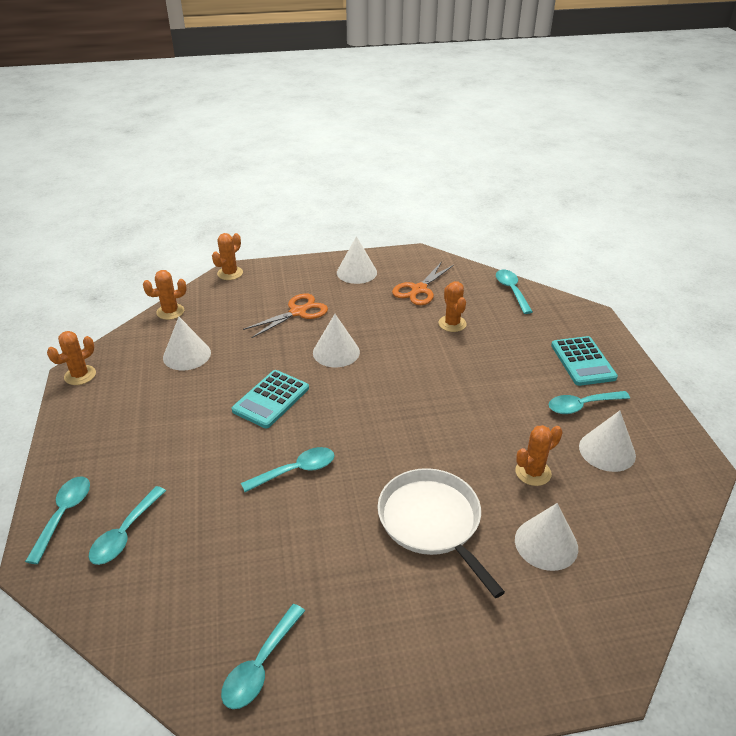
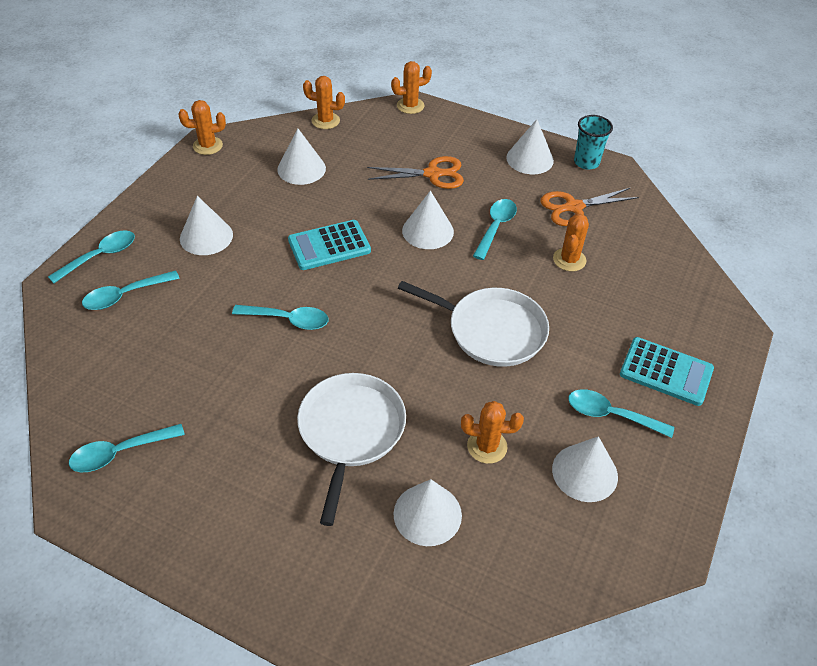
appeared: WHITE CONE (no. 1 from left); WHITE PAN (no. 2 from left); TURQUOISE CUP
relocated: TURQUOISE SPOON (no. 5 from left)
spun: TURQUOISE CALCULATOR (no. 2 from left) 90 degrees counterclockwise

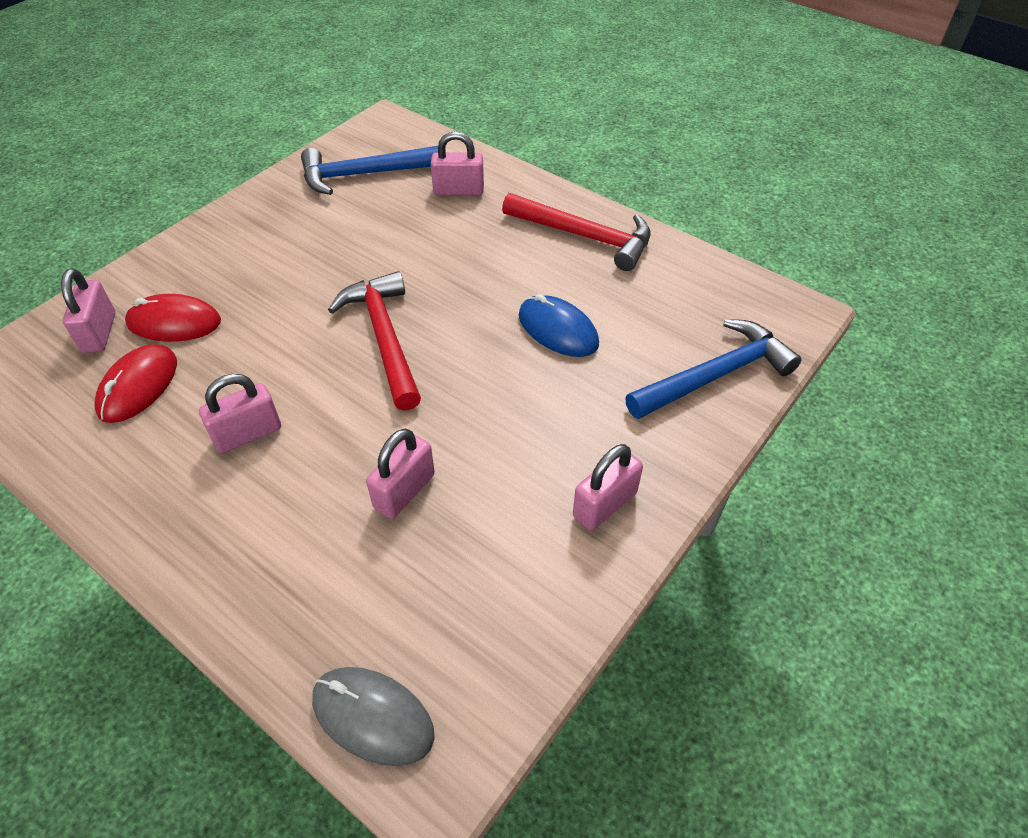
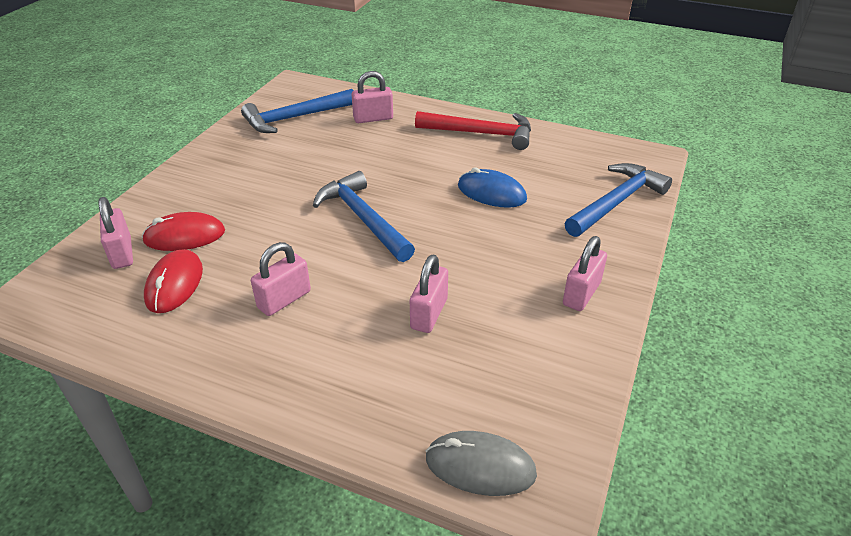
colour: RED HAMMER (no. 1 from left) to BLUE HAMMER (no. 2 from left)

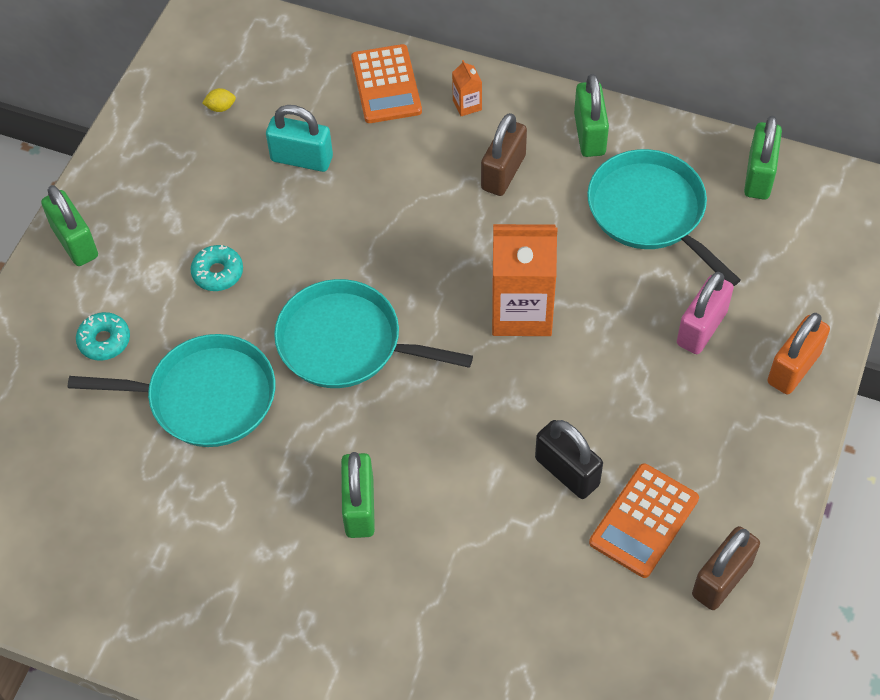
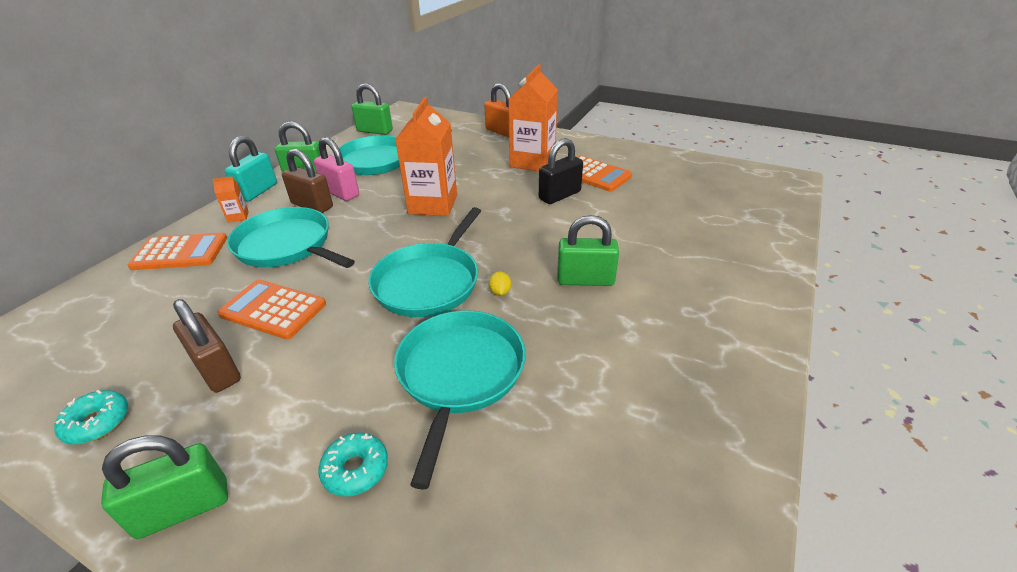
appeared: ORANGE CALCULATOR (no. 2 from left); TURQUOISE PAN (no. 1 from left); ORANGE CARTON (no. 3 from left)
relocated: TURQUOISE DONUT (no. 2 from left in the first image) to TURQUOISE DONUT (no. 1 from left); YELLOW LEMON; TURQUOISE PADLOCK; PINK PADLOCK; BROWN PADLOCK (no. 2 from left in the first image) to BROWN PADLOCK (no. 1 from left)

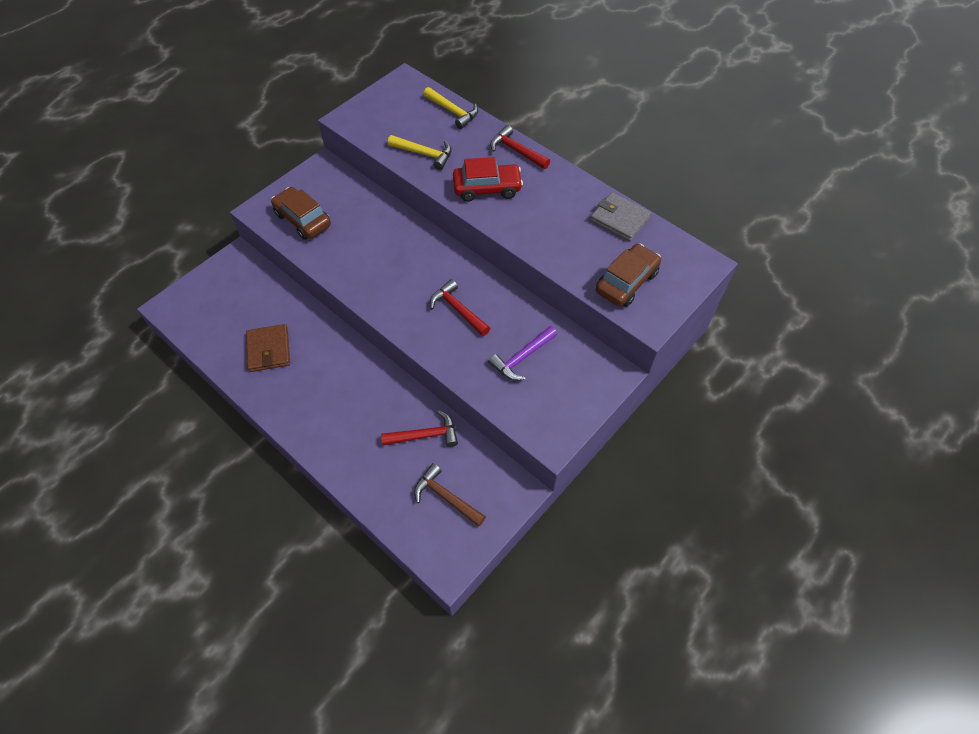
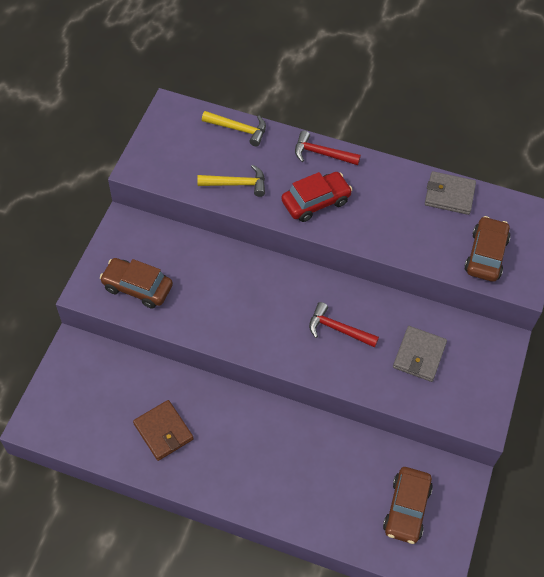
missing: RED HAMMER (no. 1 from left)
exchanged: BROWN HAMMER to BROWN CAR (no. 2 from left); PURPLE HAMMER to GREY WALLET (no. 1 from left)

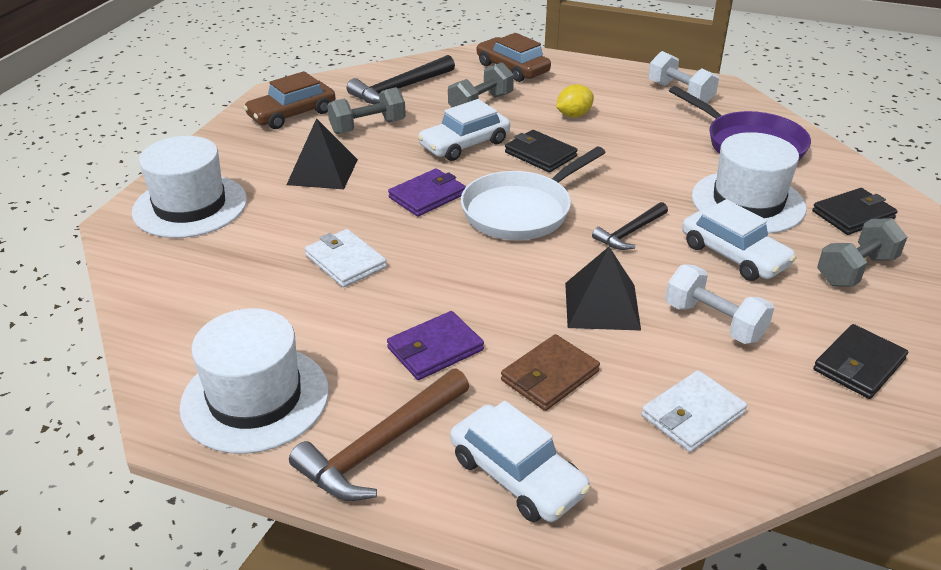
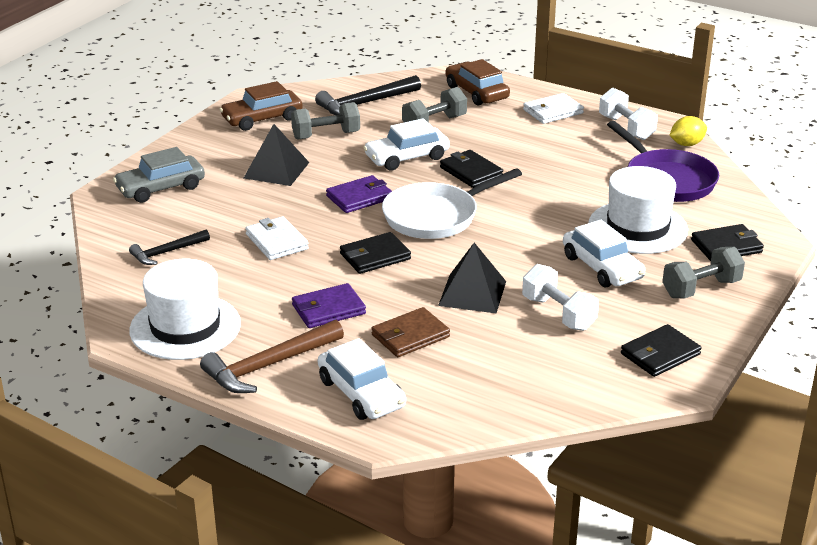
appeared: BLACK WALLET (no. 1 from left)
relocated: YELLOW LEMON; BLACK HAMMER (no. 2 from left in the first image) to BLACK HAMMER (no. 1 from left); WHITE WALLET (no. 2 from left)
exchanged: WHITE HAT (no. 1 from left) to GREY CAR

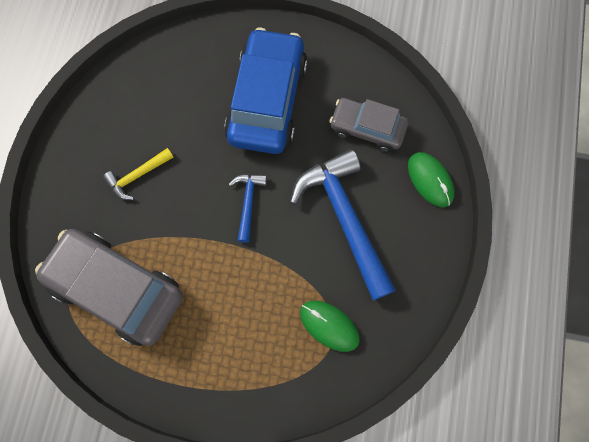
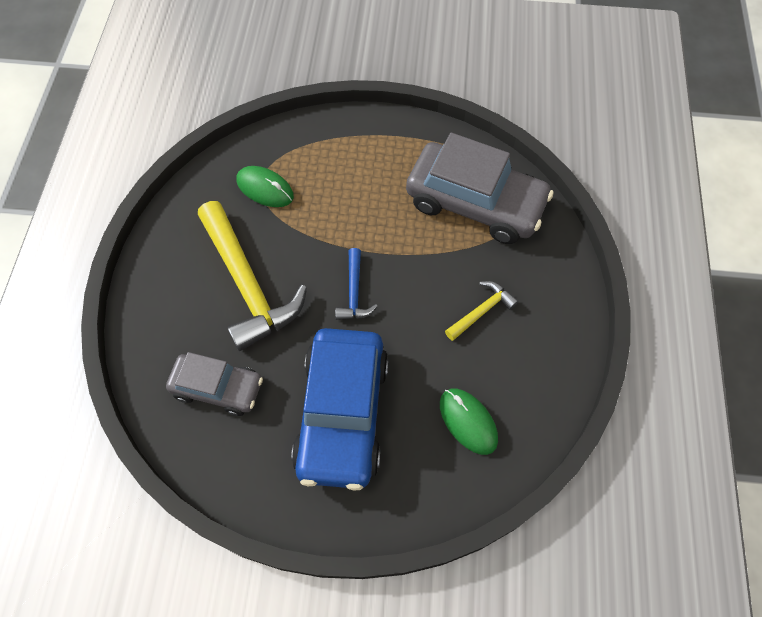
relocated: GREEN MOUSE (no. 2 from left)
colour: BLUE HAMMER (no. 2 from left) to YELLOW HAMMER (no. 1 from left)

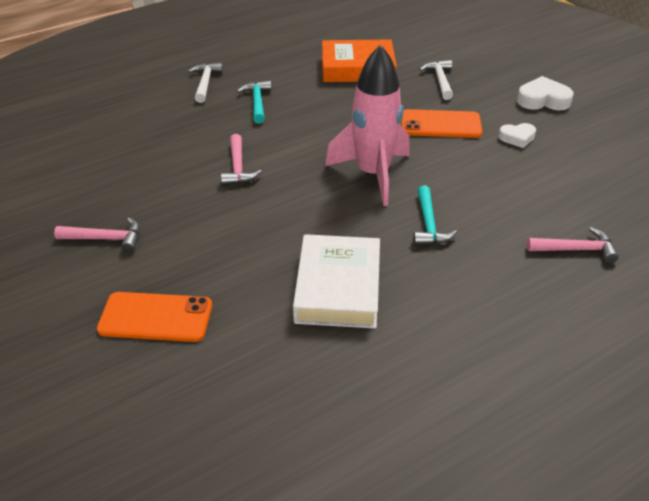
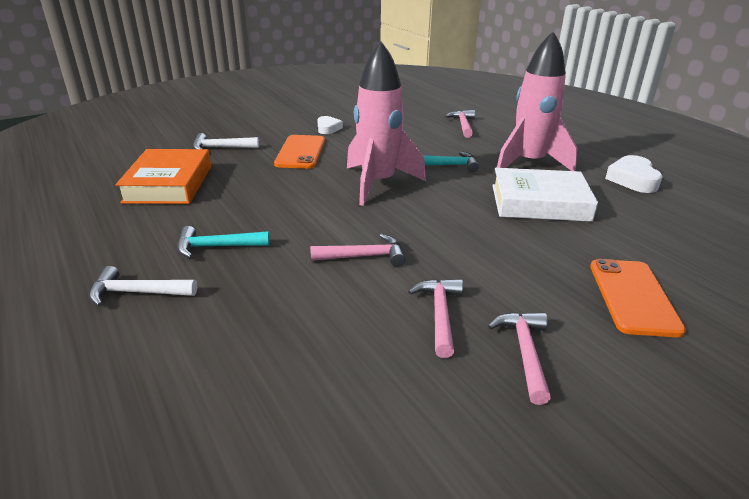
appeared: PINK HAMMER (no. 2 from left); PINK ROCKET (no. 2 from left)
relocated: WHITE HEART (no. 2 from left)

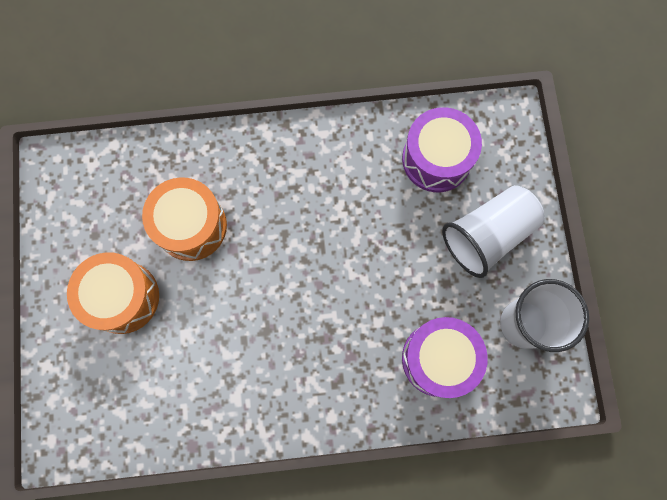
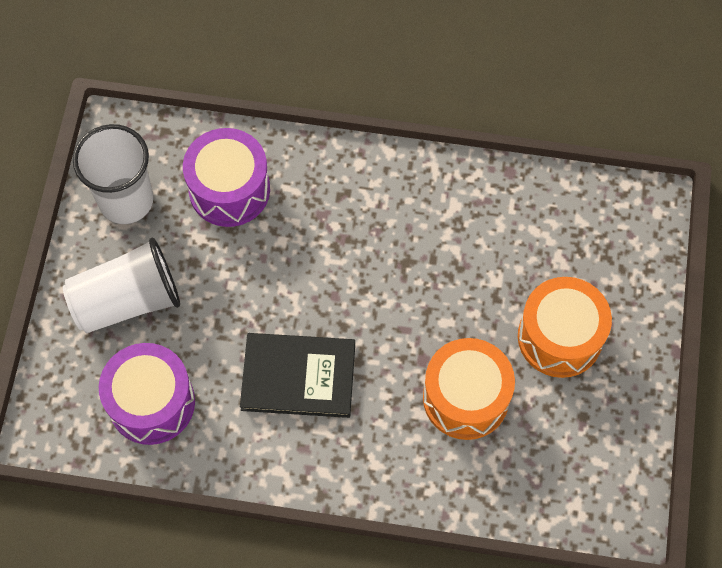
appeared: BLACK BOOK

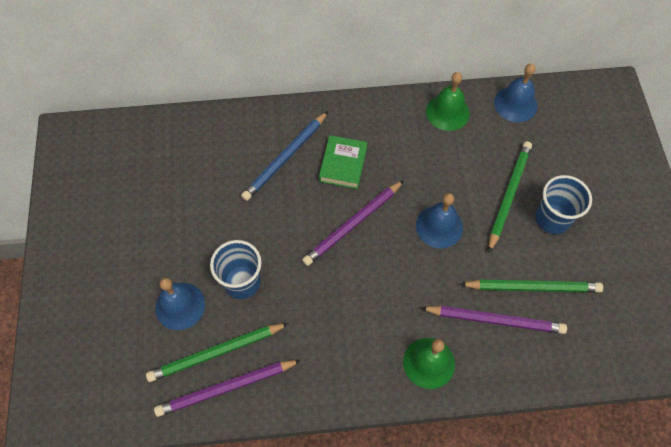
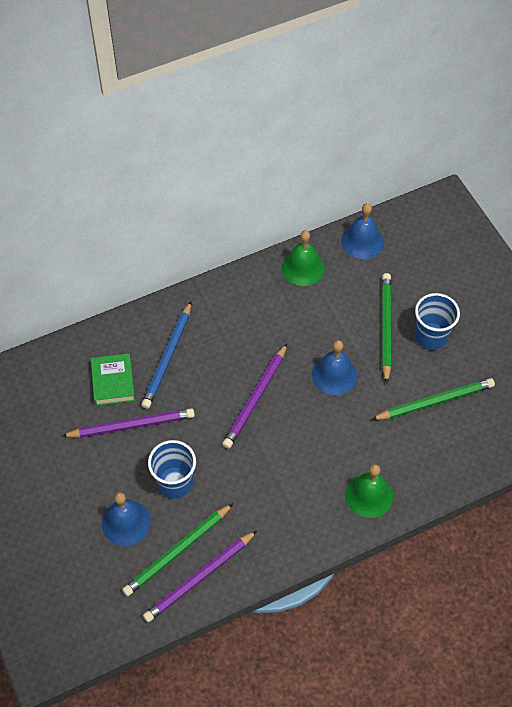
relocated: GREEN BOOK; PURPLE PENCIL (no. 3 from left in the first image) to PURPLE PENCIL (no. 1 from left)

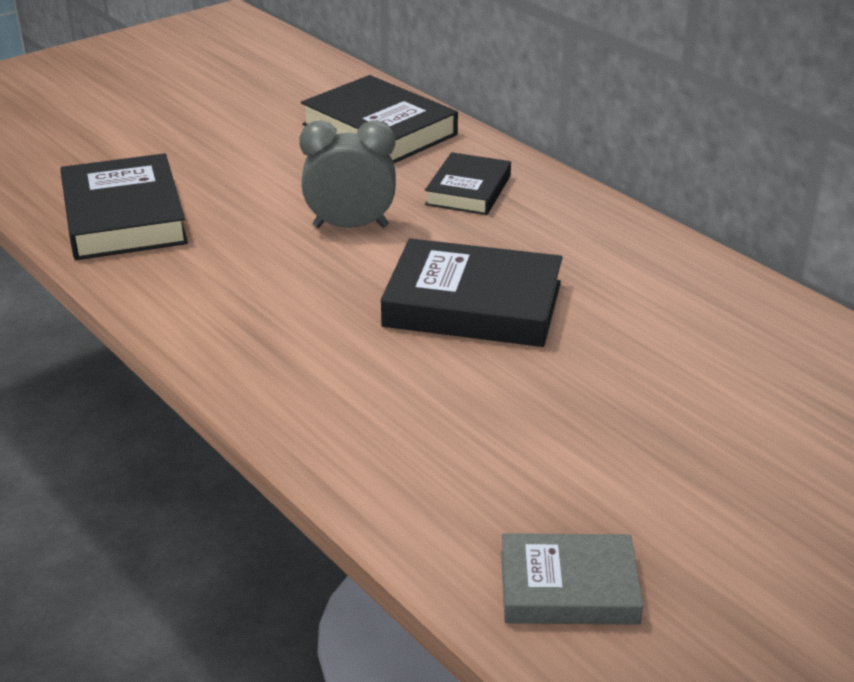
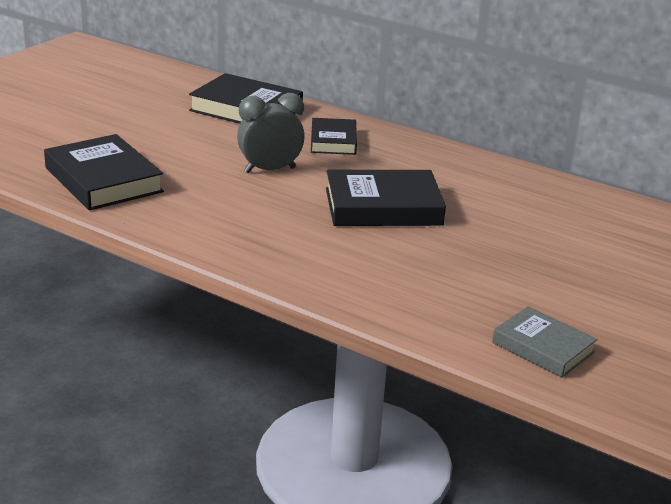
spun: GREY BOOK 60 degrees clockwise

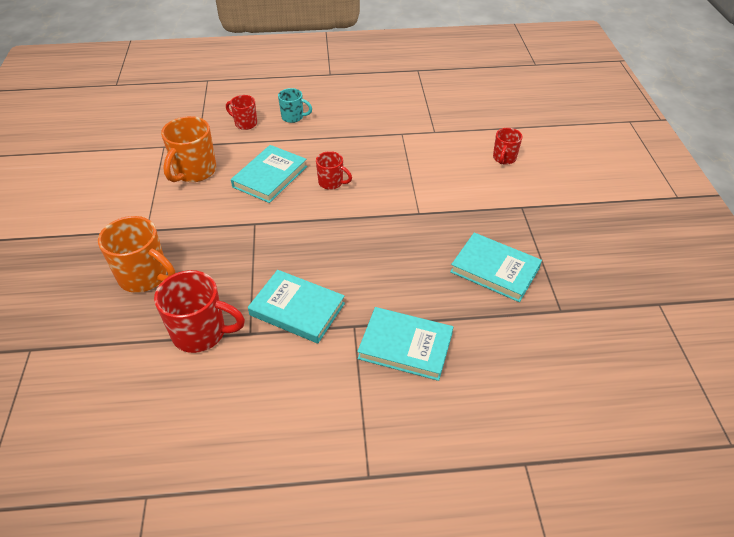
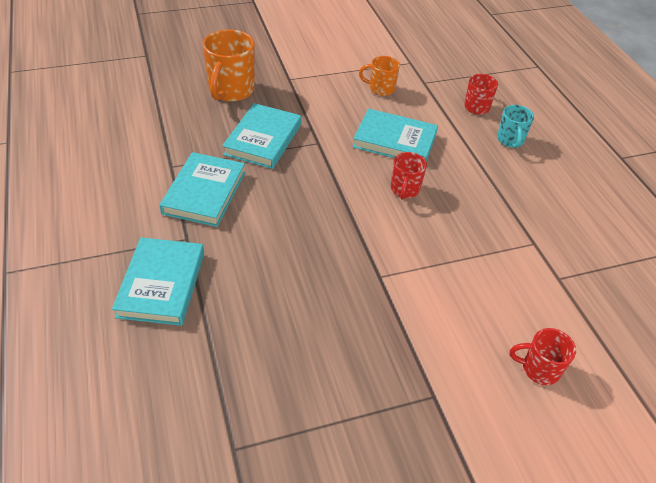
missing: RED MUG (no. 1 from left)
relocated: TURQUOISE BOOK (no. 4 from left in the first image) to TURQUOISE BOOK (no. 3 from left)
size: ORANGE MUG (no. 2 from left) x0.58

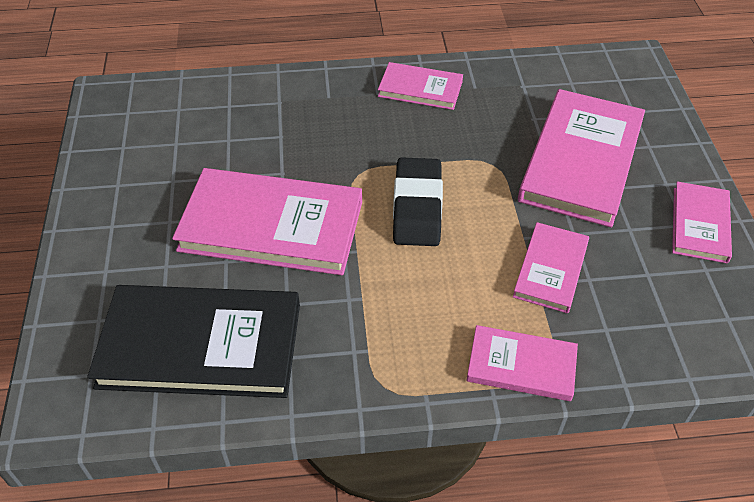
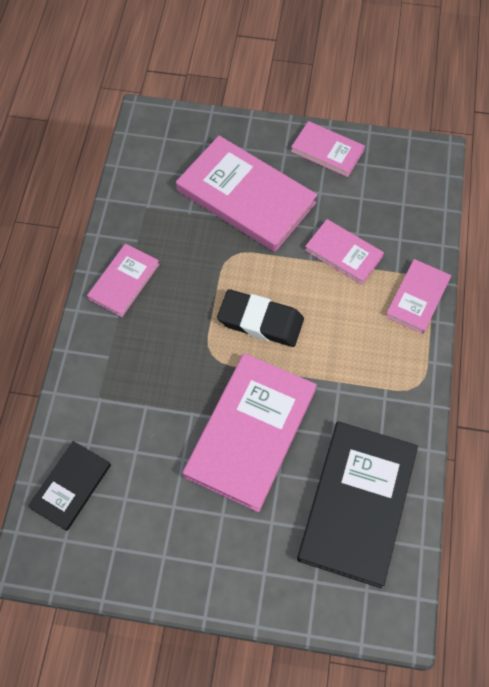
appeared: BLACK BOOK (no. 1 from left)

